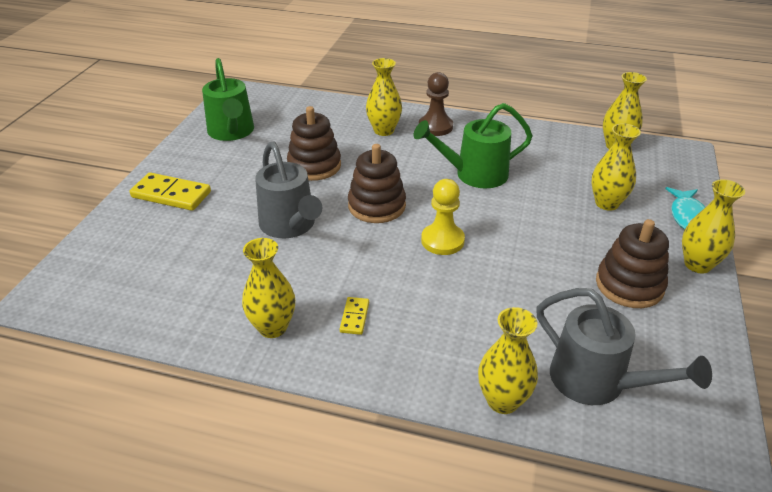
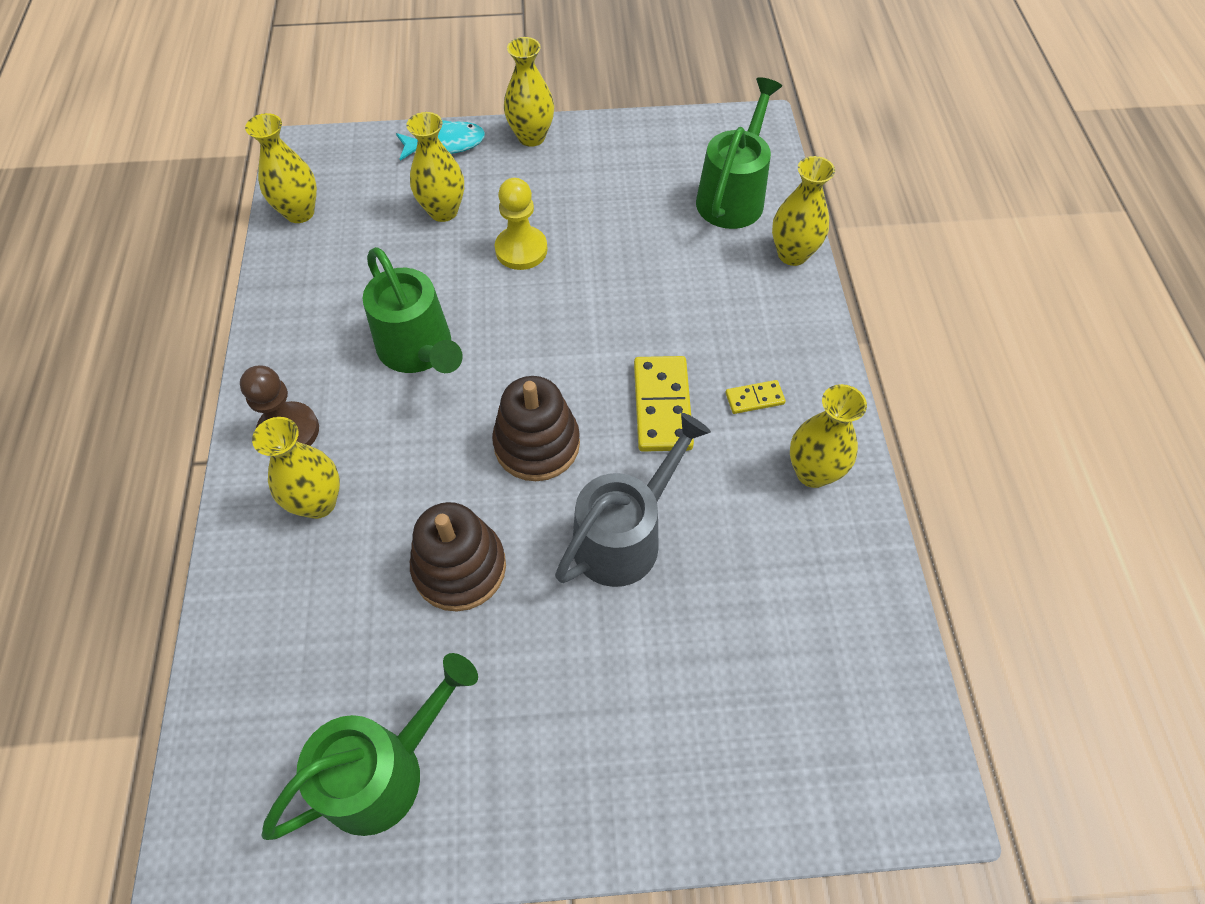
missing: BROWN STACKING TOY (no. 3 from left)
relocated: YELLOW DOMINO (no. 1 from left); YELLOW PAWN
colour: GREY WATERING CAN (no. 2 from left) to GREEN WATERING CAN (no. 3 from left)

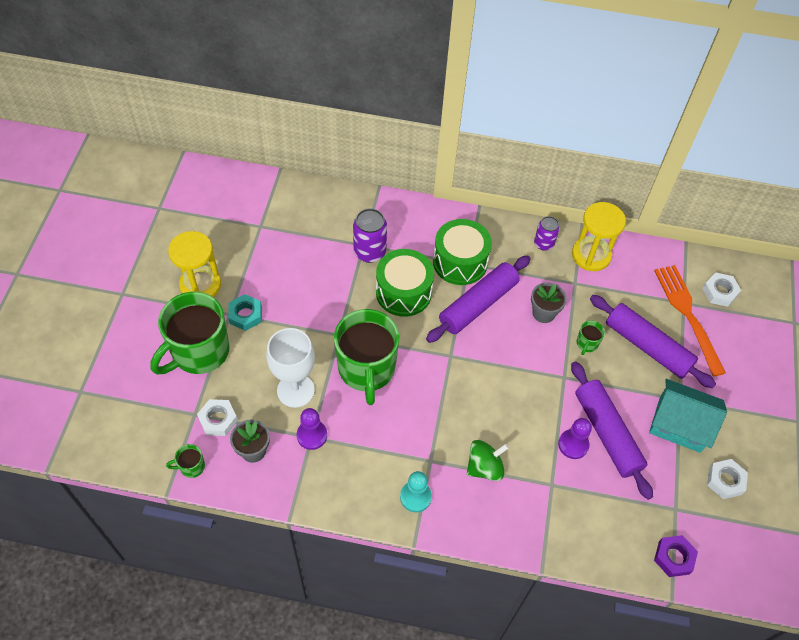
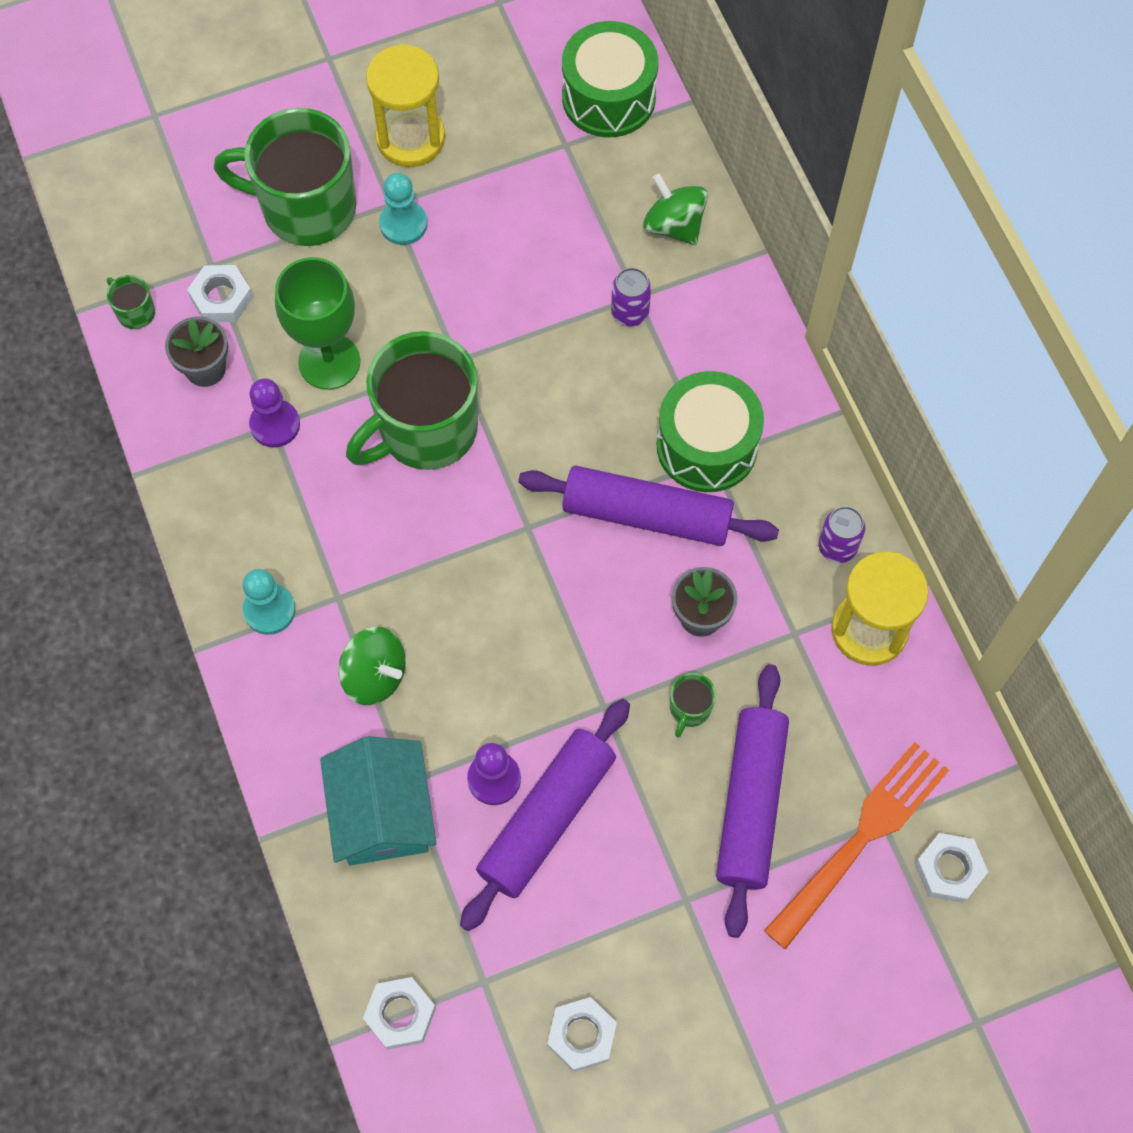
appeared: GREEN SPINNING TOP (no. 2 from left)
relocated: GREEN DRUM (no. 1 from left); TURQUOISE HOUSE
exchanged: TURQUOISE NUT to TURQUOISE PAWN (no. 2 from left)
colour: WHITE GOBLET to GREEN GOBLET; PURPLE NUT to WHITE NUT (no. 2 from left)
spun: GREEN MUG (no. 4 from left) 60 degrees counterclockwise
size: PURPLE CAN (no. 1 from left) x0.65

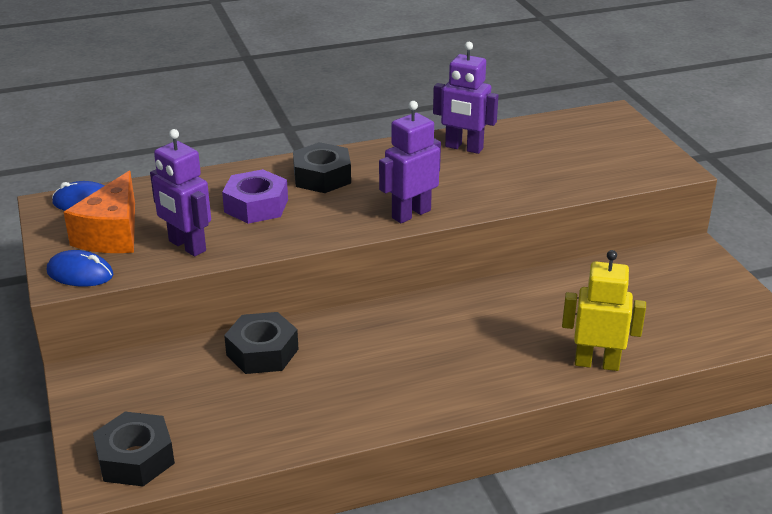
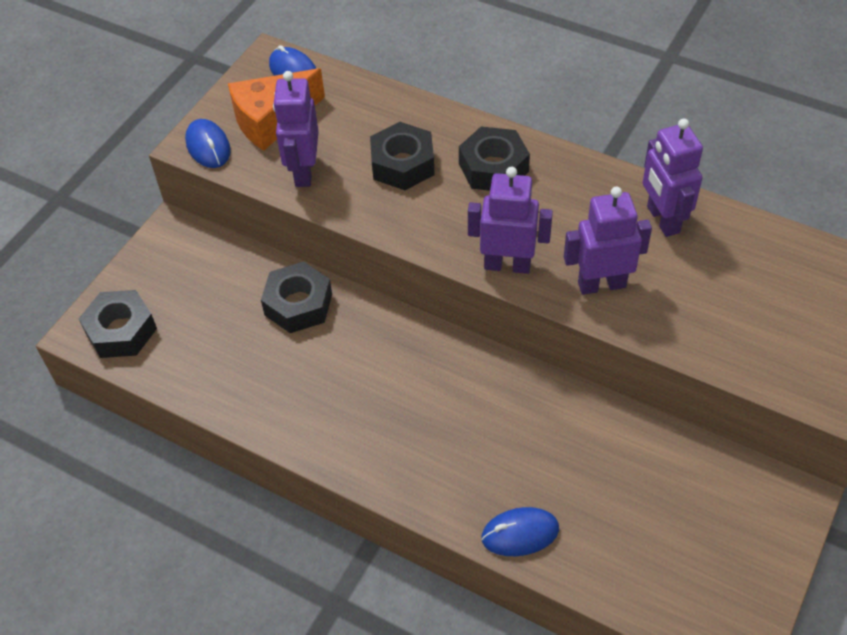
appeared: PURPLE ROBOT (no. 3 from left)
exchanged: YELLOW ROBOT to BLUE MOUSE (no. 3 from left)
colour: PURPLE NUT to BLACK NUT (no. 3 from left)

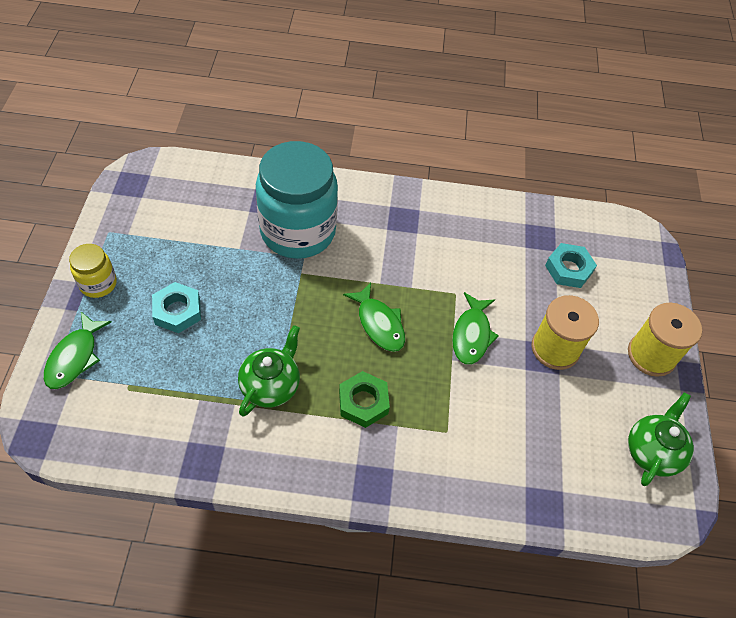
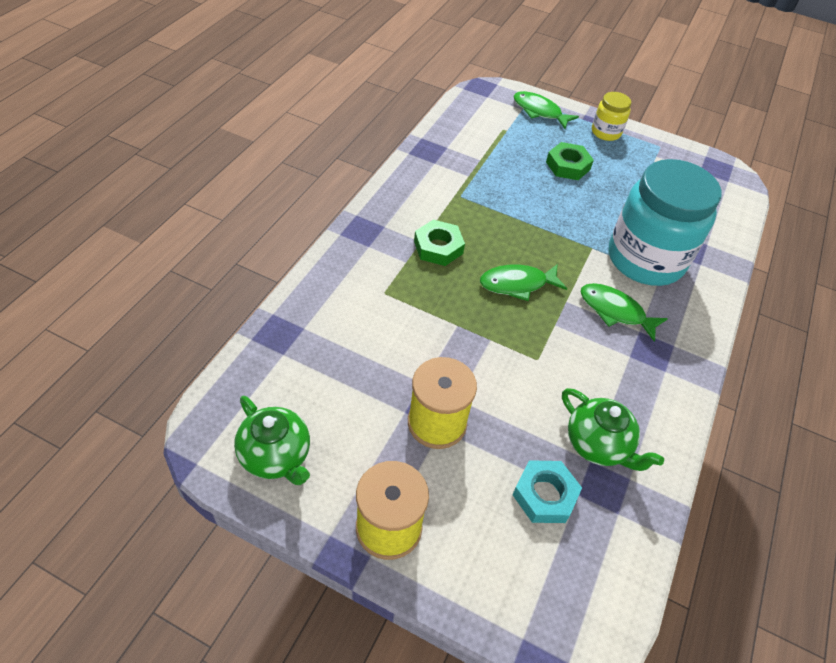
relocated: GREEN TEAPOT (no. 1 from left in the first image) to GREEN TEAPOT (no. 2 from left); GREEN FISH (no. 3 from left)
colour: TURQUOISE NUT (no. 1 from left) to GREEN NUT (no. 2 from left)

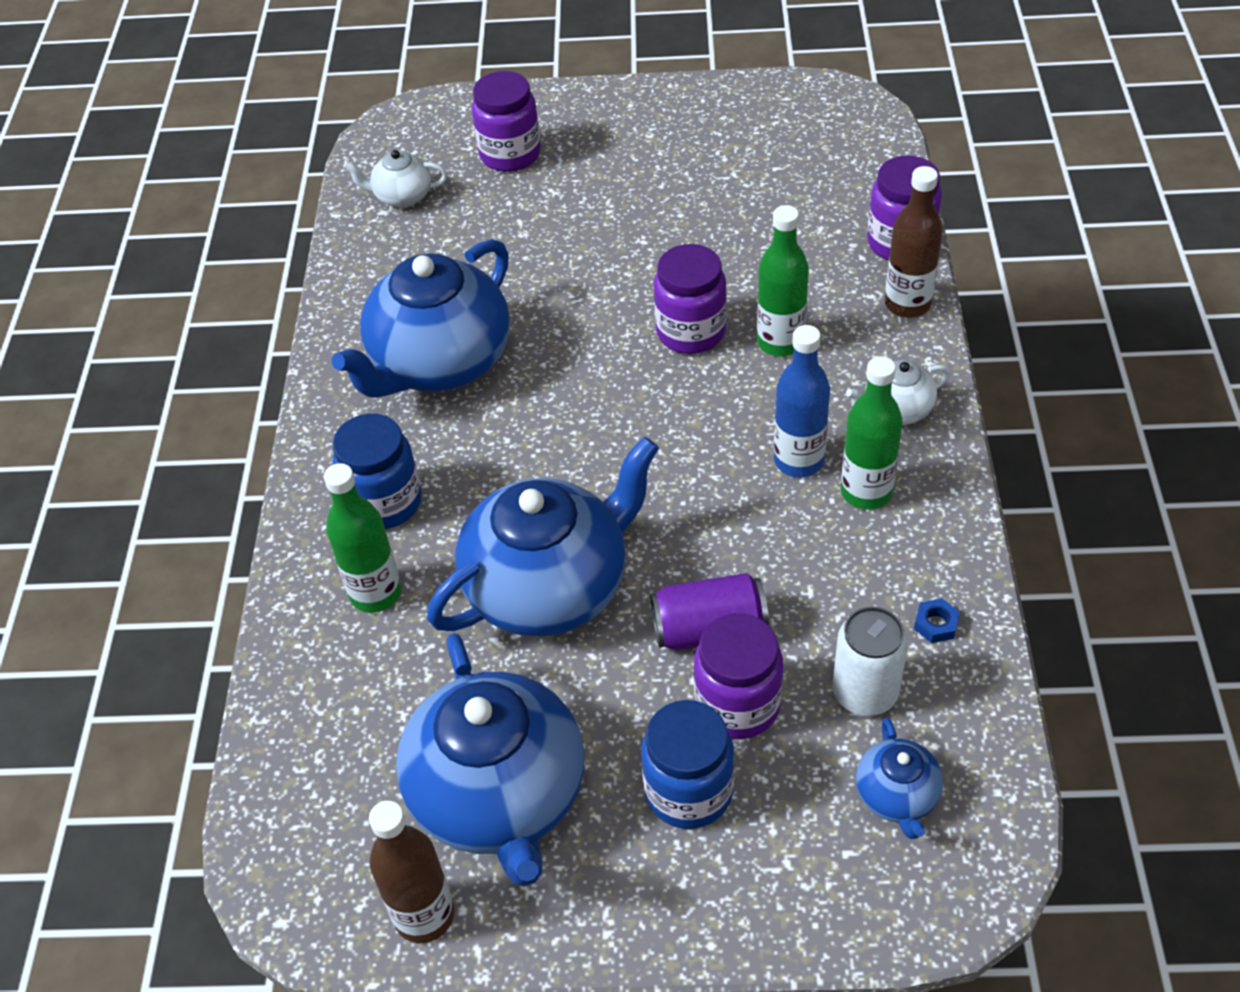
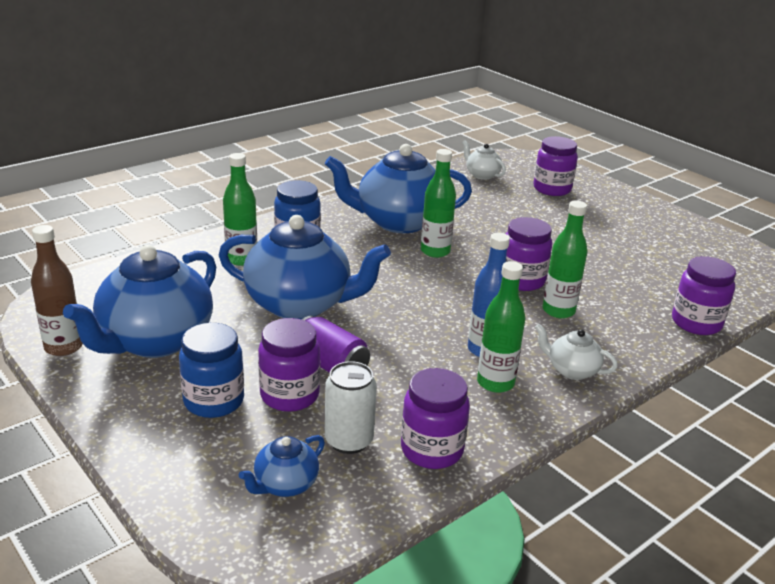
missing: BROWN BOTTLE (no. 2 from left)
appeared: GREEN BOTTLE (no. 2 from left)
exchanged: BLUE NUT to PURPLE JAR (no. 2 from left)

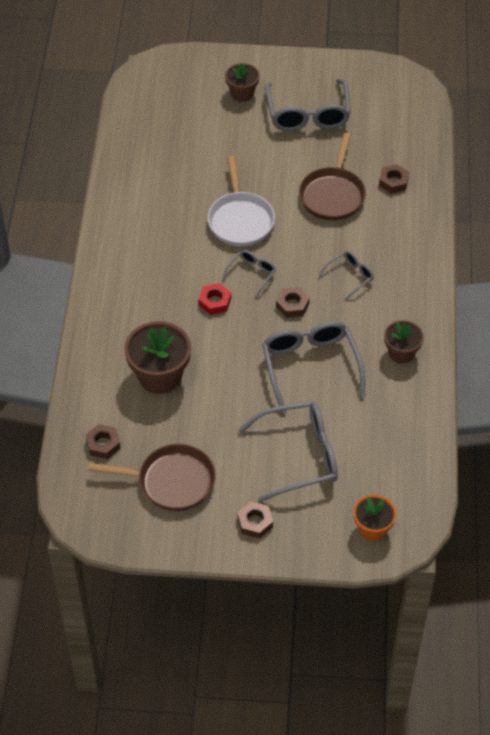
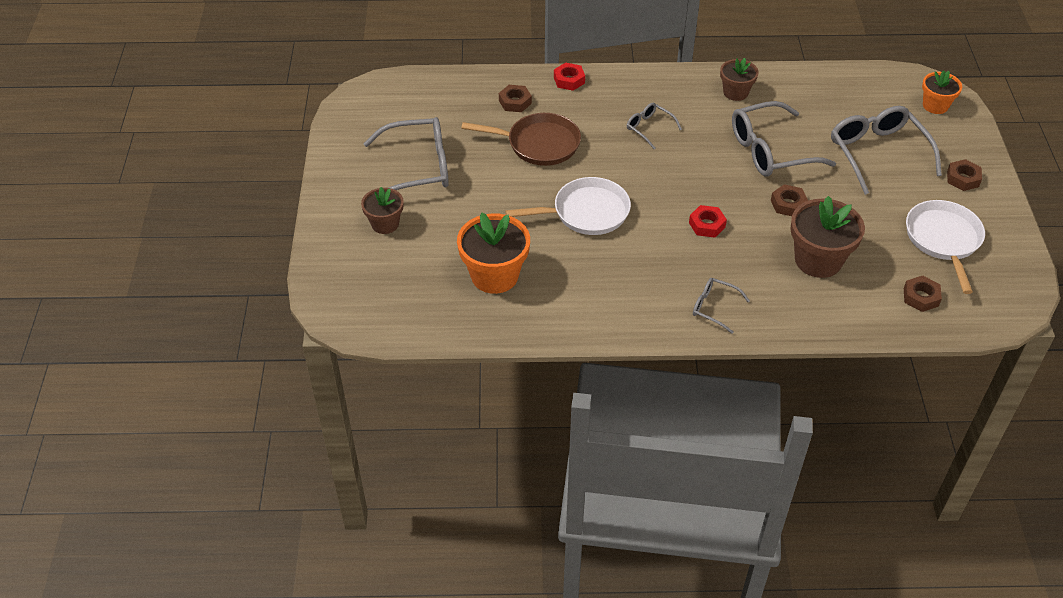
appeared: ORANGE FLOWER POT (no. 1 from left); RED NUT (no. 1 from left)
relocated: GREY GLASSES (no. 1 from left in the first image) to GREY GLASSES (no. 3 from left); BROWN NUT (no. 3 from left in the first image) to BROWN NUT (no. 2 from left)
colour: BROWN PAN (no. 1 from left) to WHITE PAN (no. 2 from left)

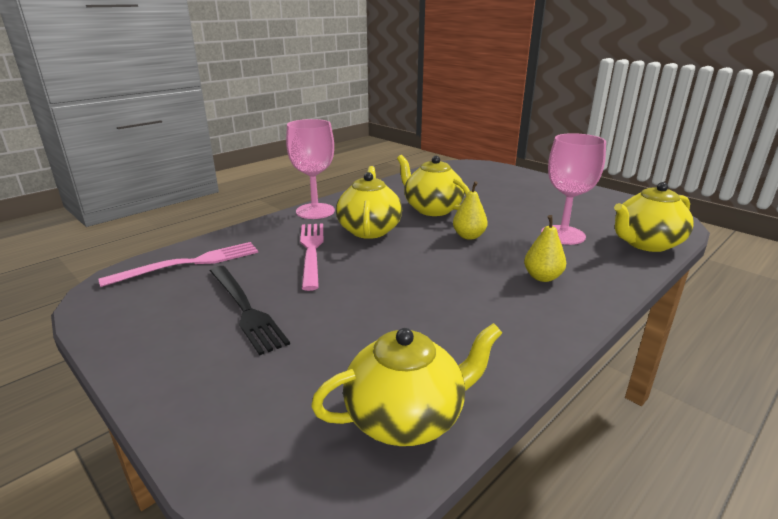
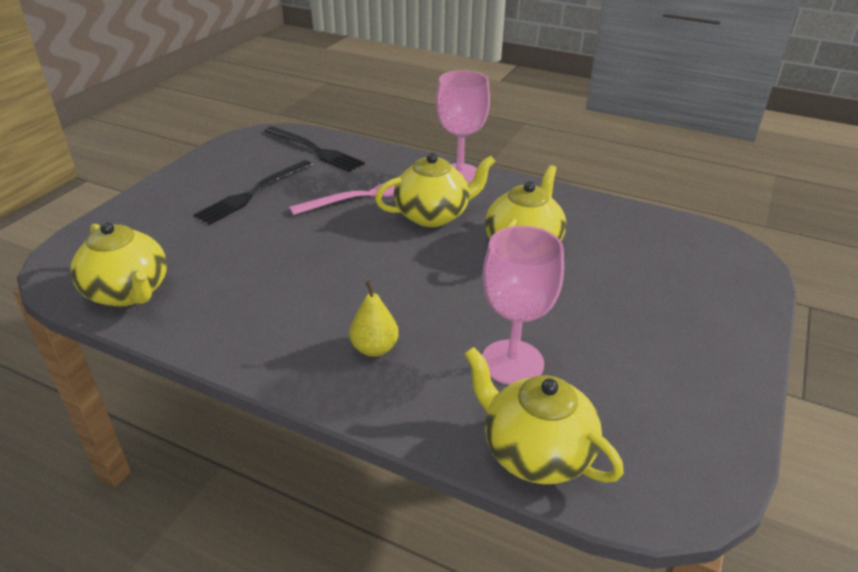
missing: YELLOW PEAR (no. 1 from left)
colour: PINK FORK (no. 1 from left) to BLACK FORK (no. 2 from left)

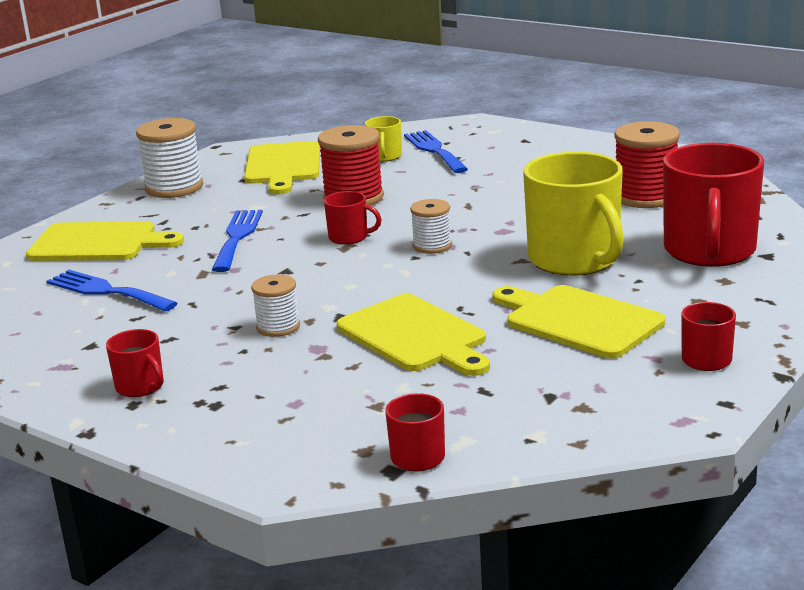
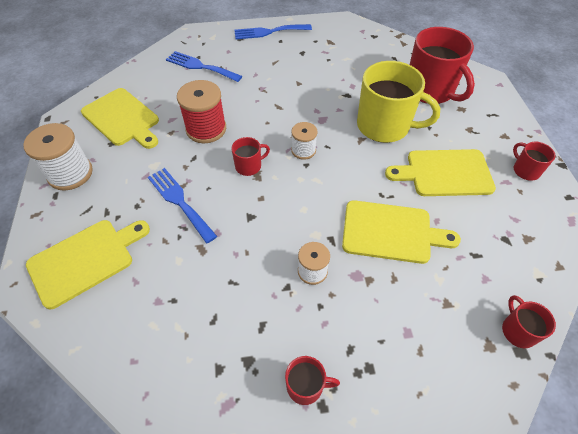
missing: YELLOW MUG (no. 1 from left); RED SPOOL (no. 2 from left)
relocated: BLUE FORK (no. 1 from left in the first image) to BLUE FORK (no. 3 from left)

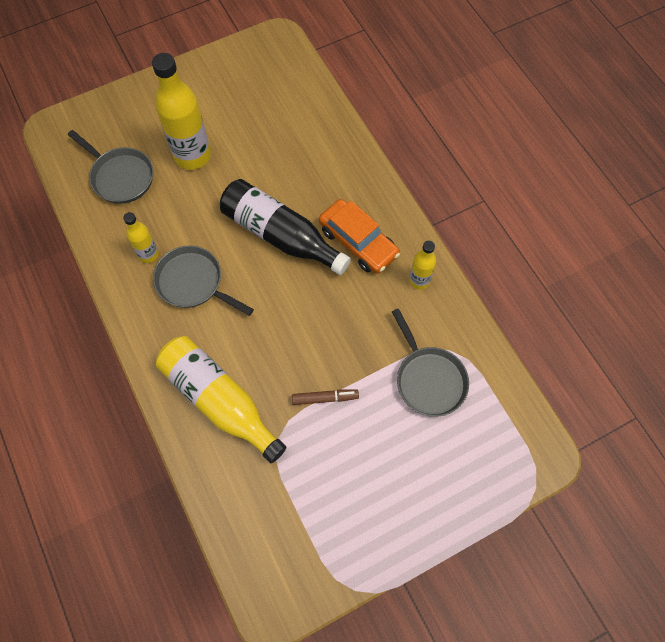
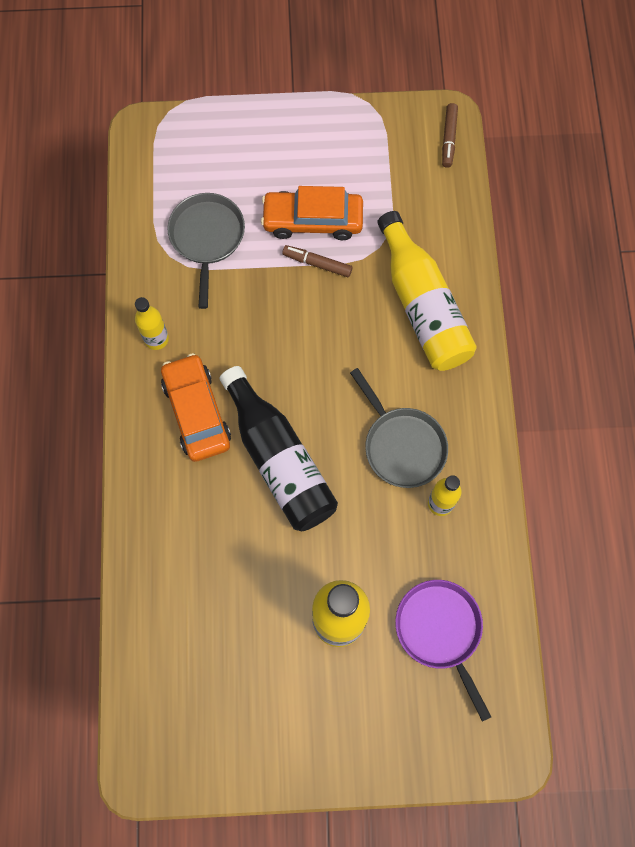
appeared: ORANGE CAR (no. 2 from left); BROWN MARKER (no. 2 from left)
colour: GREY PAN (no. 1 from left) to PURPLE PAN

